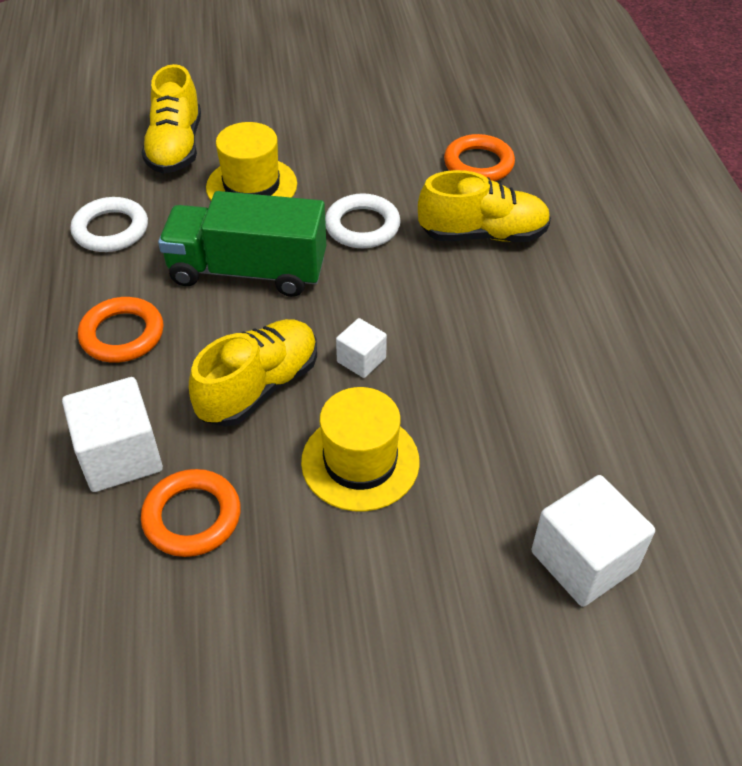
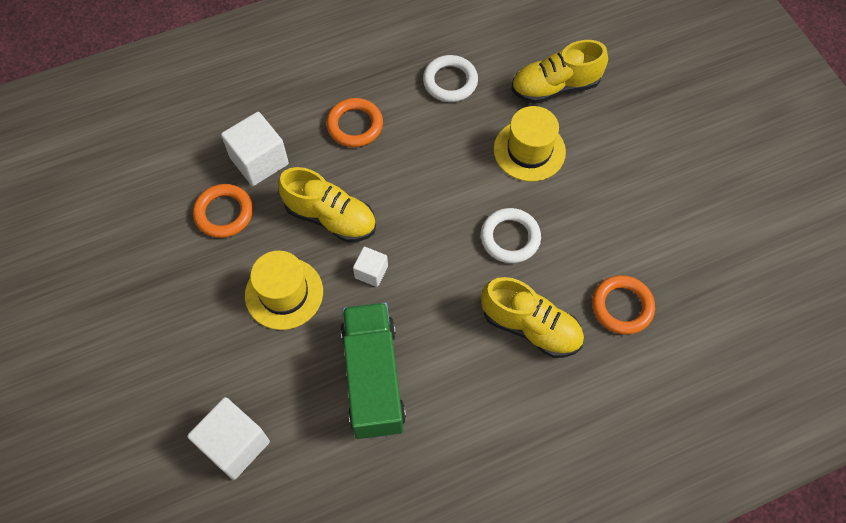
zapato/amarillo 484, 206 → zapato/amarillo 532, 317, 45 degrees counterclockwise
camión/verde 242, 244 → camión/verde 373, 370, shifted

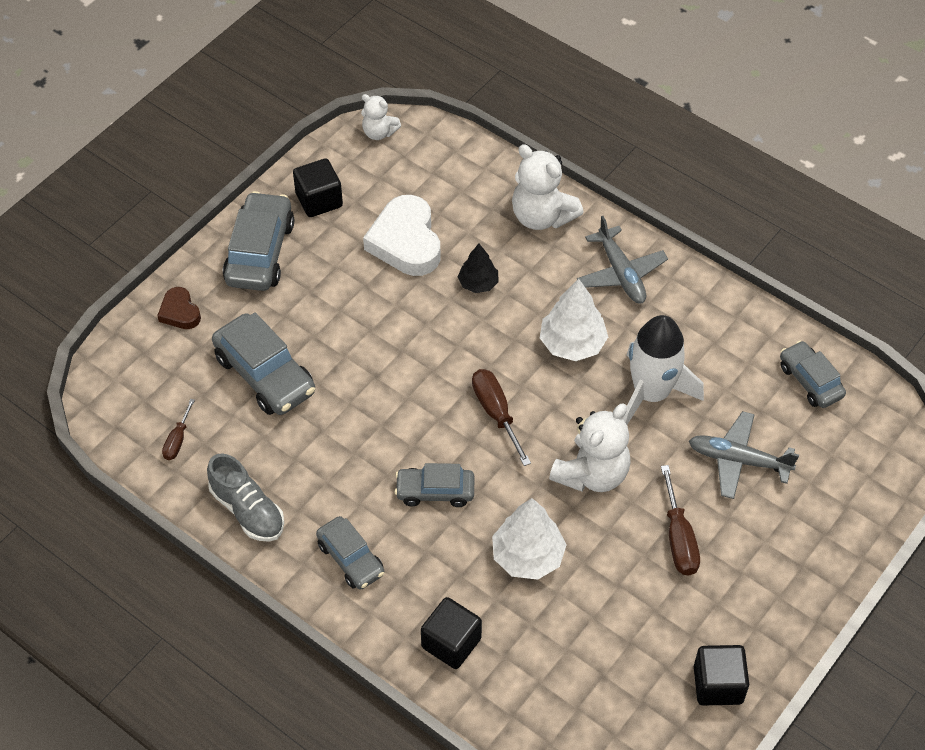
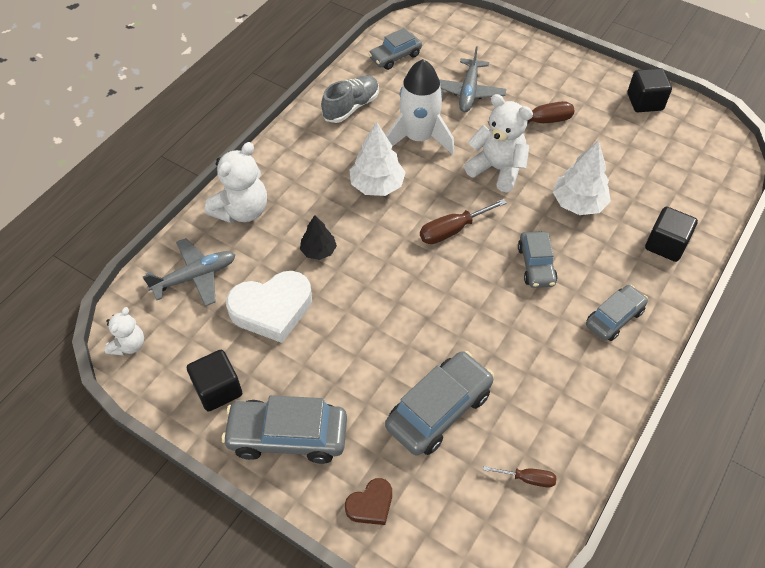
avión/gris 622, 259 → avión/gris 189, 272, shifted
zapato/gris 245, 498 → zapato/gris 350, 99, shifted

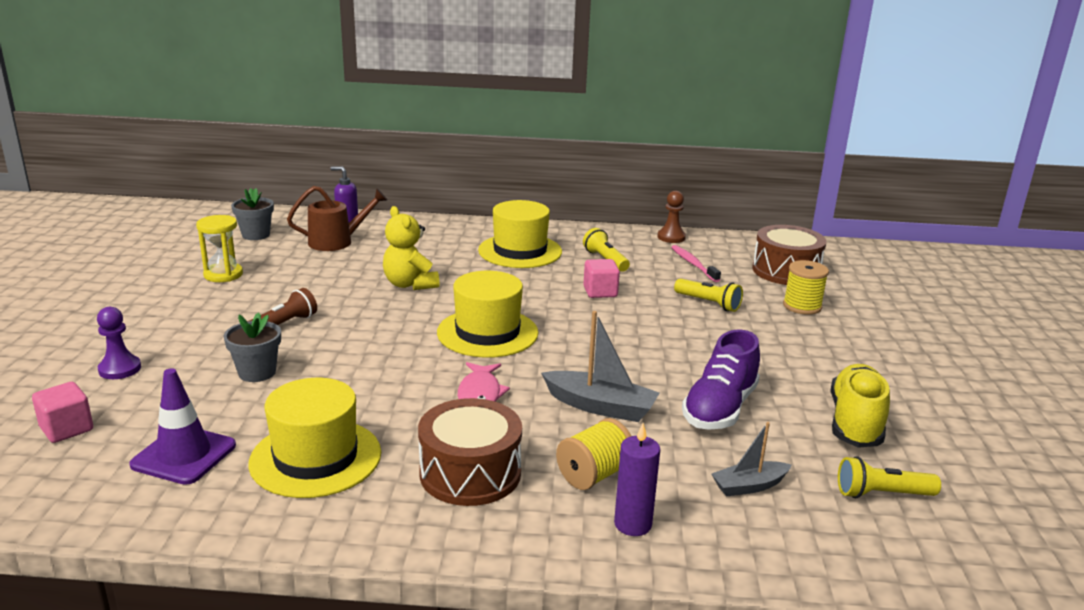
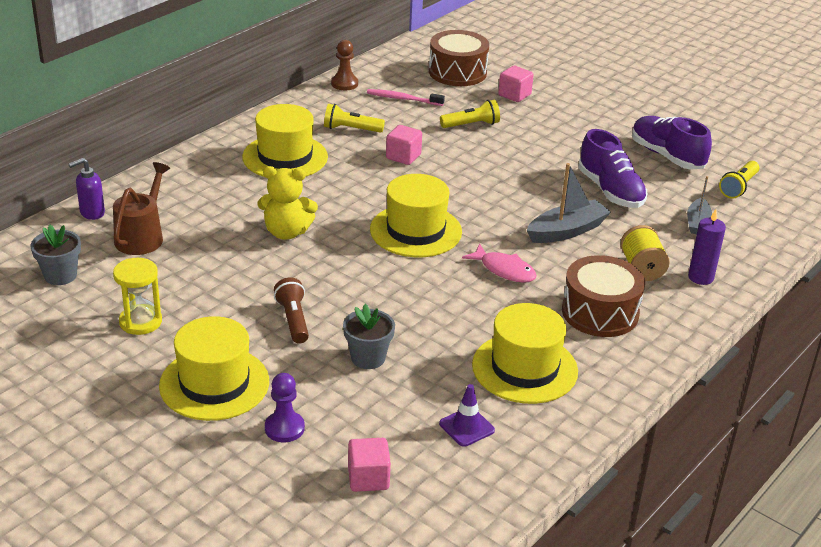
carrete/amarillo 806, 287 → cubo/rosa 516, 84
zapato/amarillo 860, 406 → zapato/morado 672, 143
cono de tráfico/morado 182, 426 → cono de tráfico/morado 467, 415, x0.65
- → sombrero/amarillo 214, 368

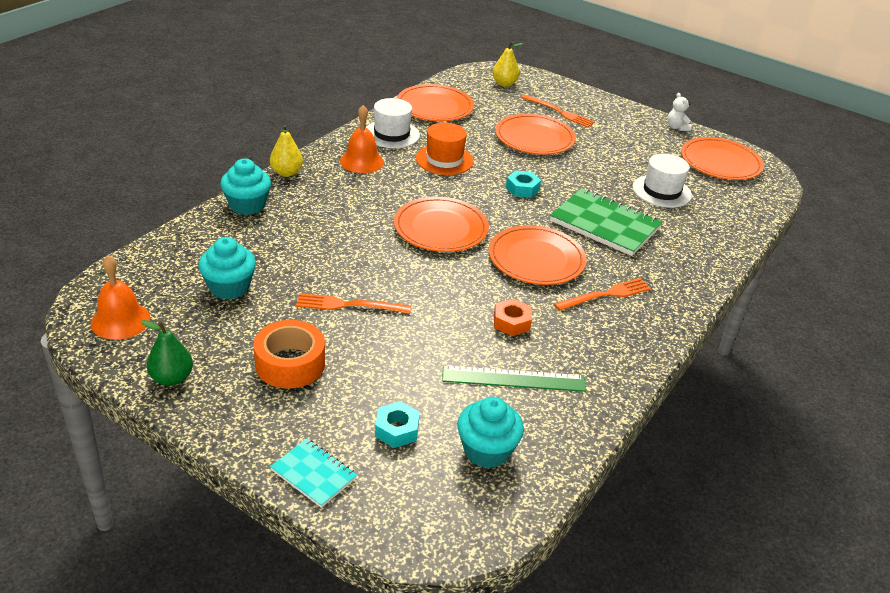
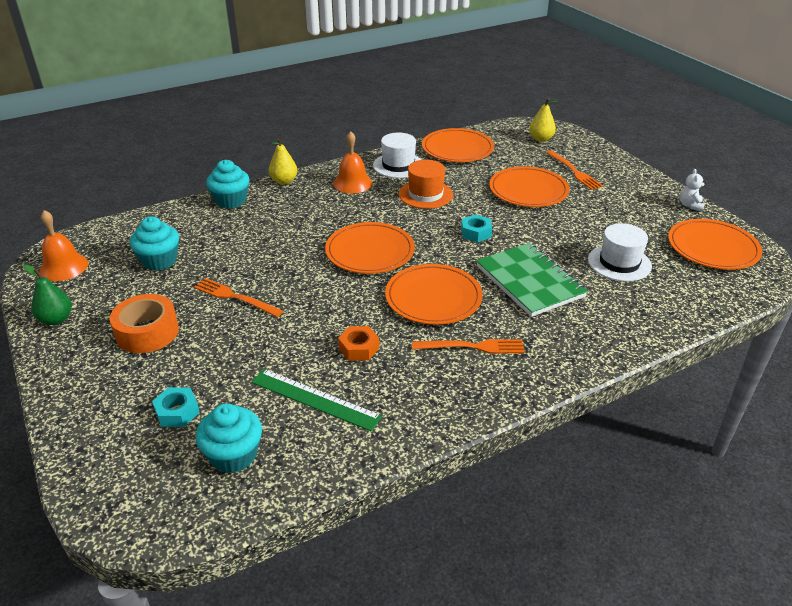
cuaderno/turquesa 313, 473 → -

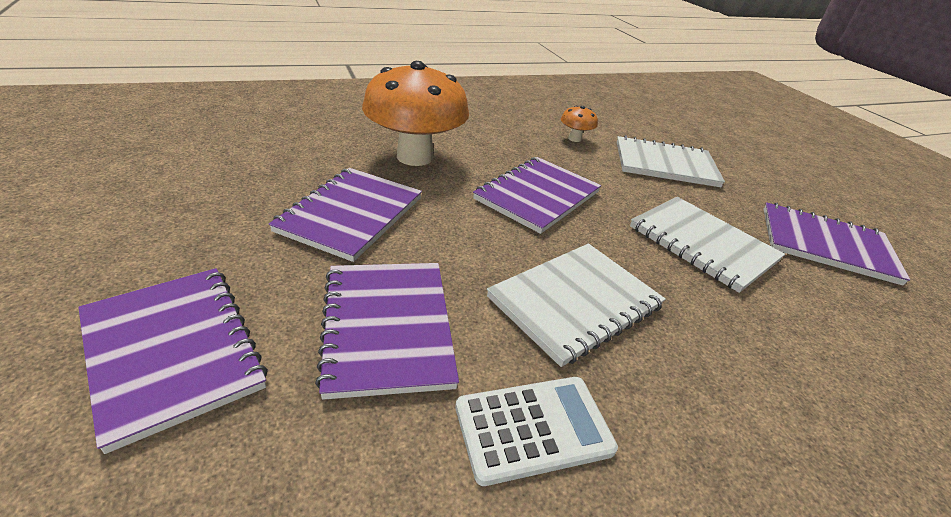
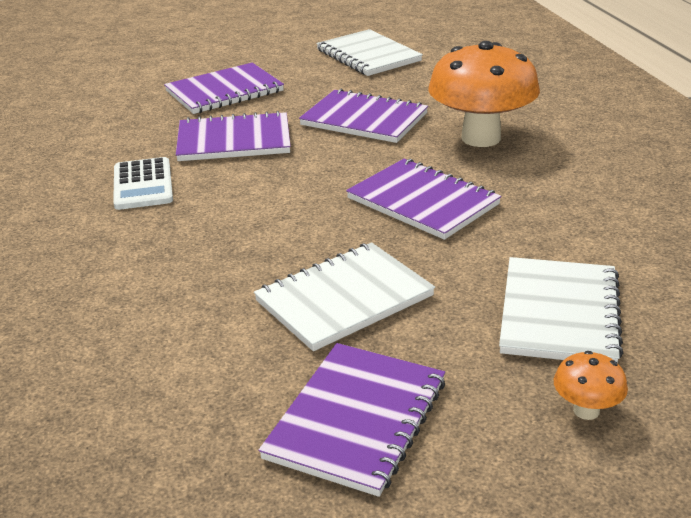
seta/naranja 579, 124 → seta/naranja 591, 385, shifted
cuaderno/blanco 576, 305 → cuaderno/blanco 369, 52, shifted

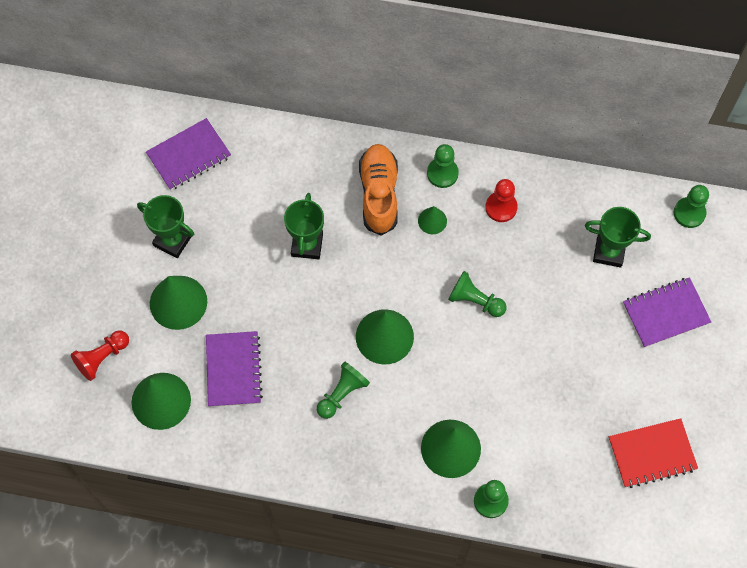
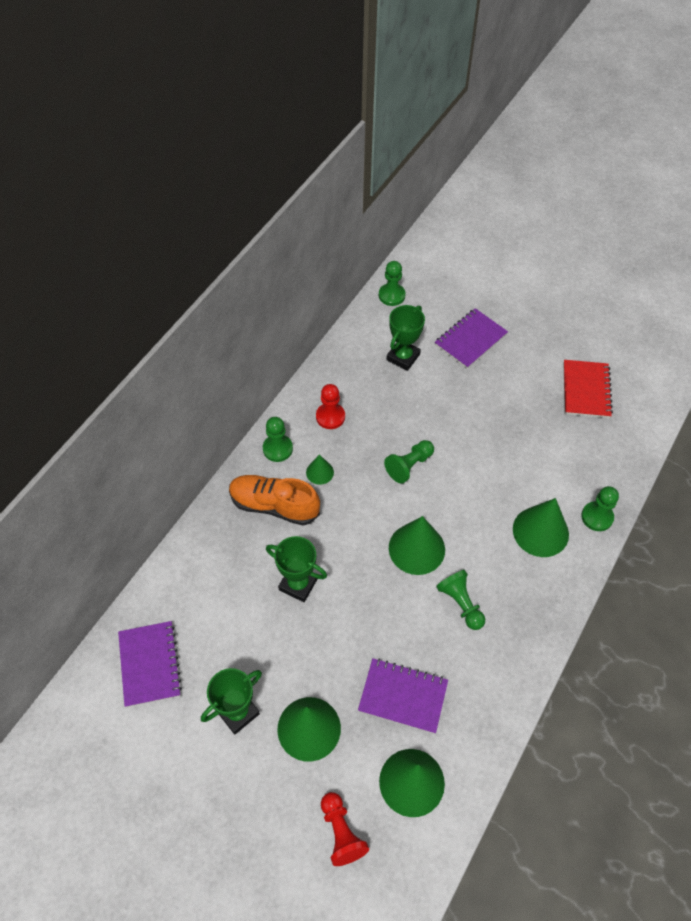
cuaderno/morado 667, 312 → cuaderno/morado 471, 338, 45 degrees clockwise

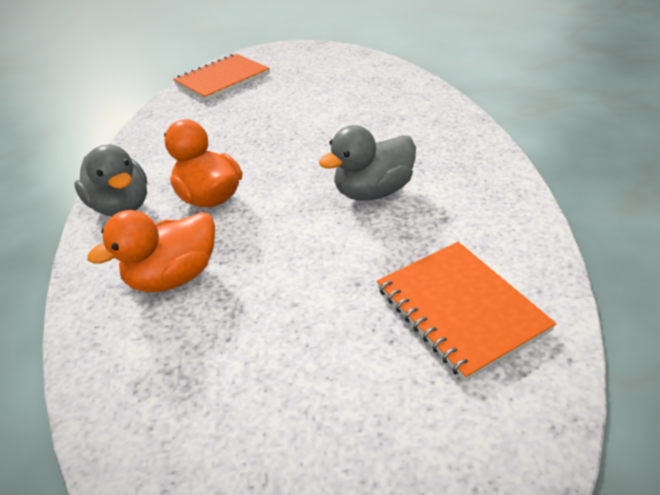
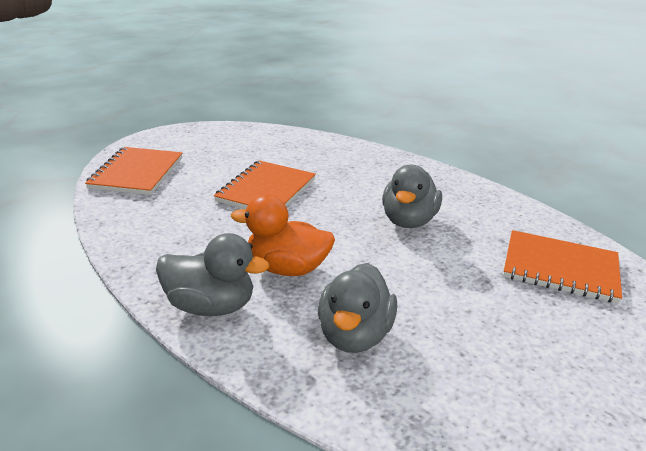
pato/naranja 151, 251 → pato/gris 357, 308
- → cuaderno/naranja 265, 184

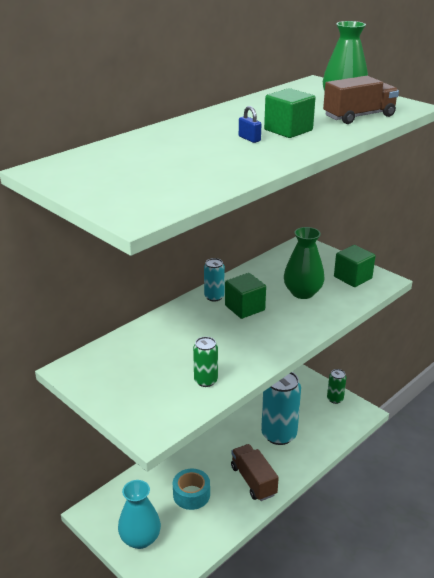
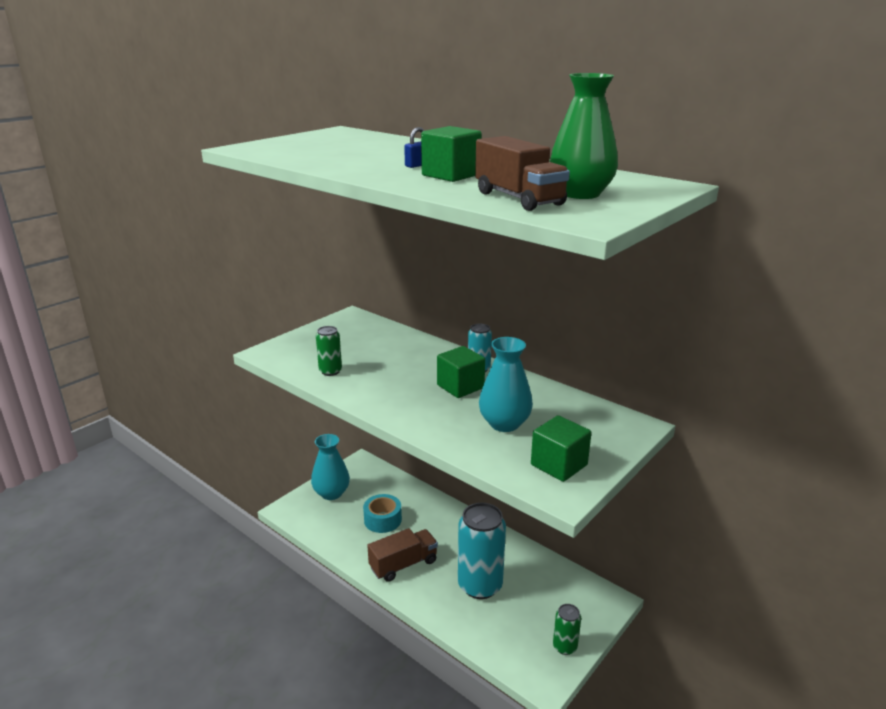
florero/verde 304, 263 → florero/turquesa 506, 384

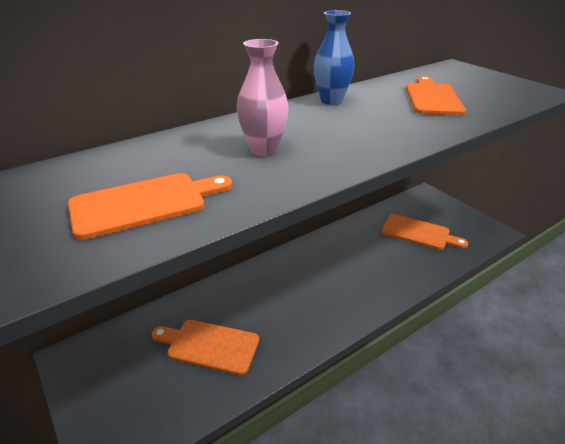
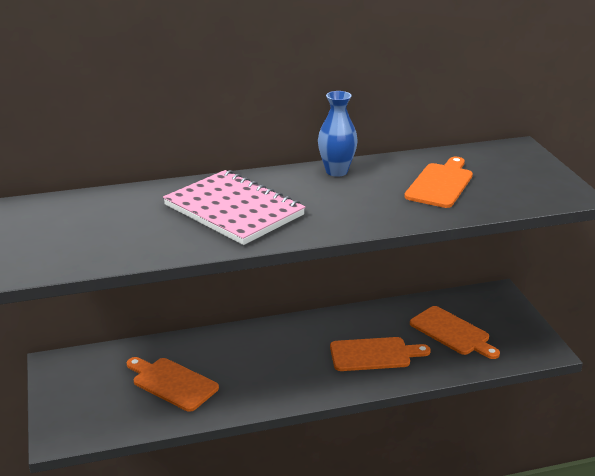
florero/rosa 263, 97 → cuaderno/rosa 234, 207
tabla de cortar/naranja 150, 206 → tabla de cortar/naranja 380, 354, shifted

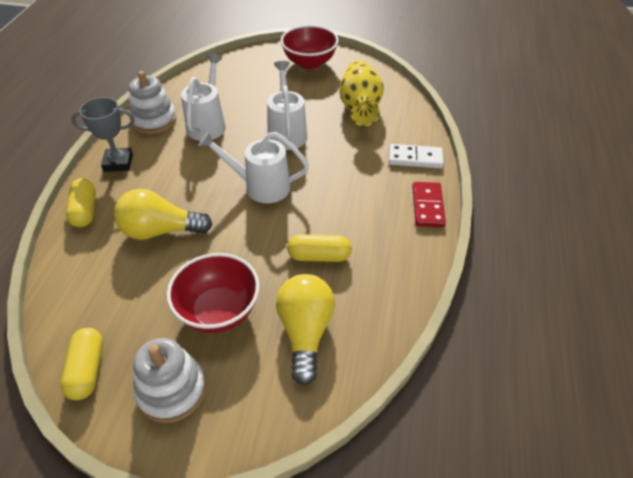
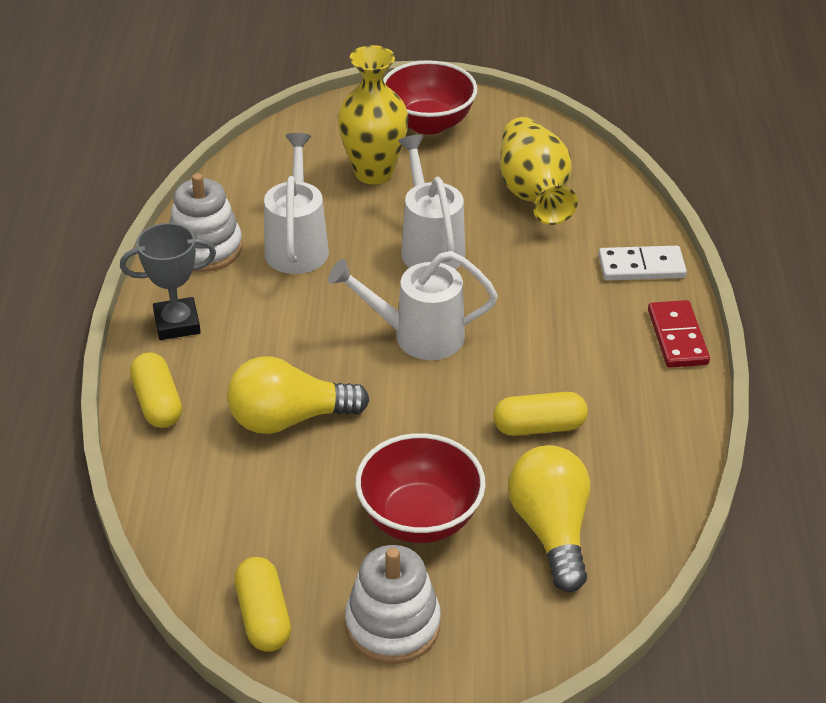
- → florero/amarillo 373, 115

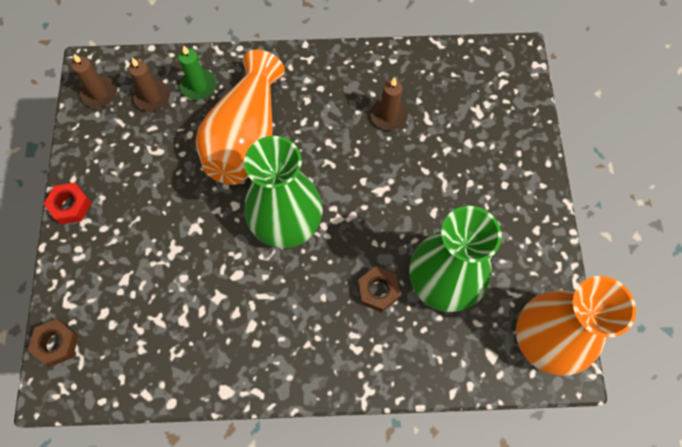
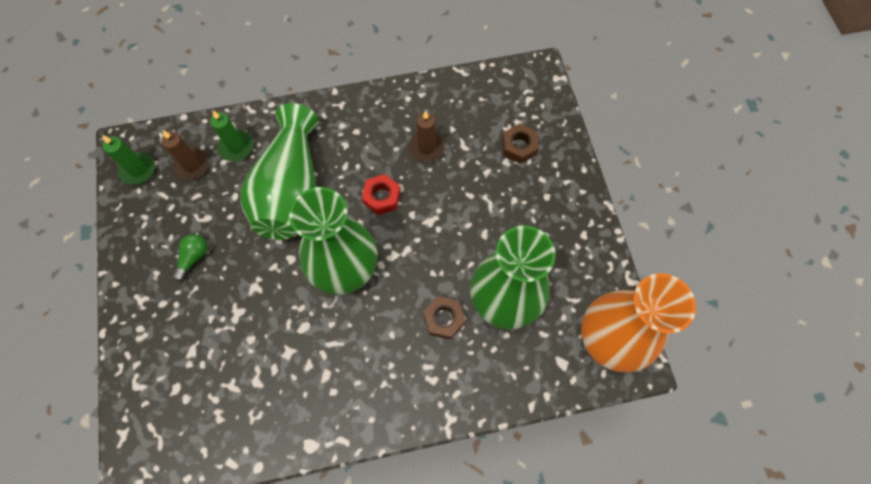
florero/naranja 240, 117 → florero/verde 279, 171
vela/marrón 94, 81 → vela/verde 128, 160
tuerca/rojo 67, 203 → tuerca/rojo 381, 194, shifted
tuerca/marrón 53, 343 → tuerca/marrón 520, 144, shifted
- → bombilla/verde 189, 257

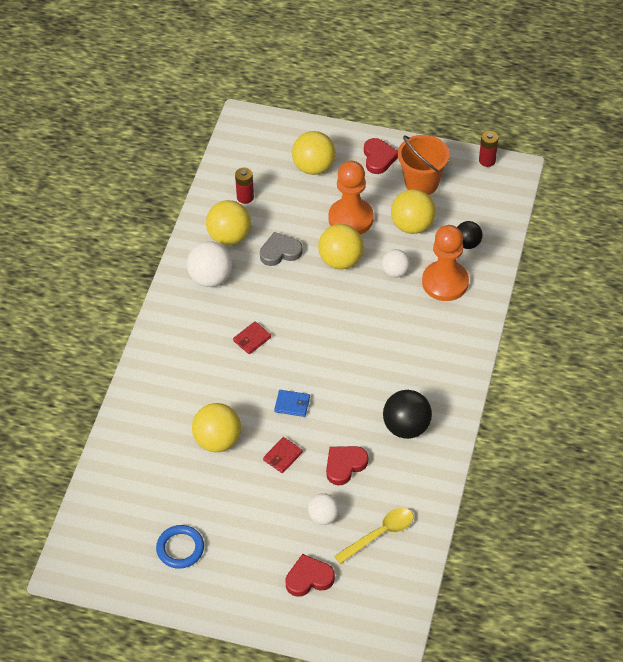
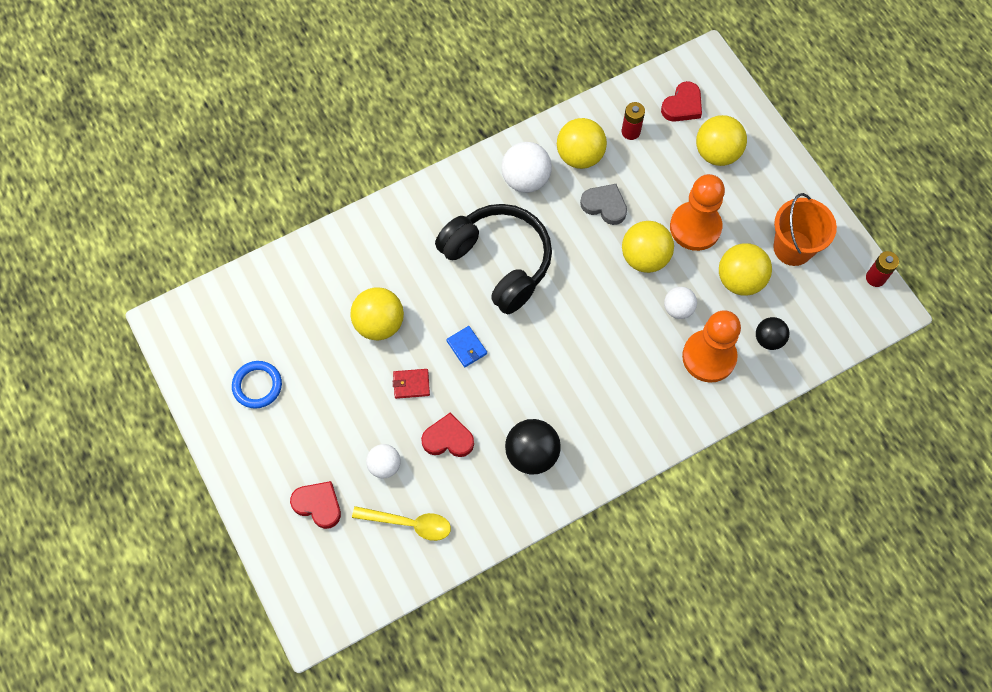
corazón/rojo 381, 156 → corazón/rojo 681, 101, shifted
cartera/rojo 252, 337 → auriculares/negro 493, 259

